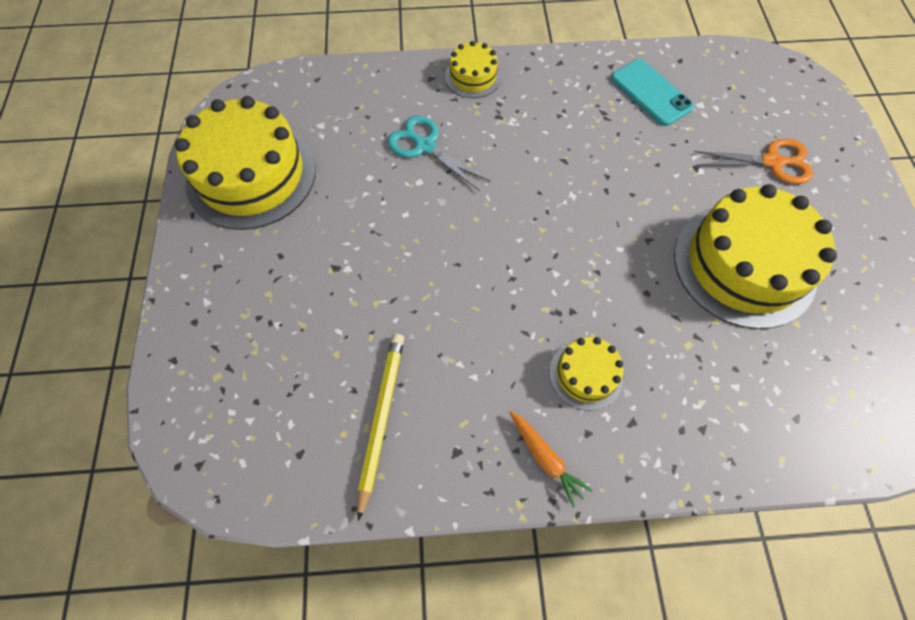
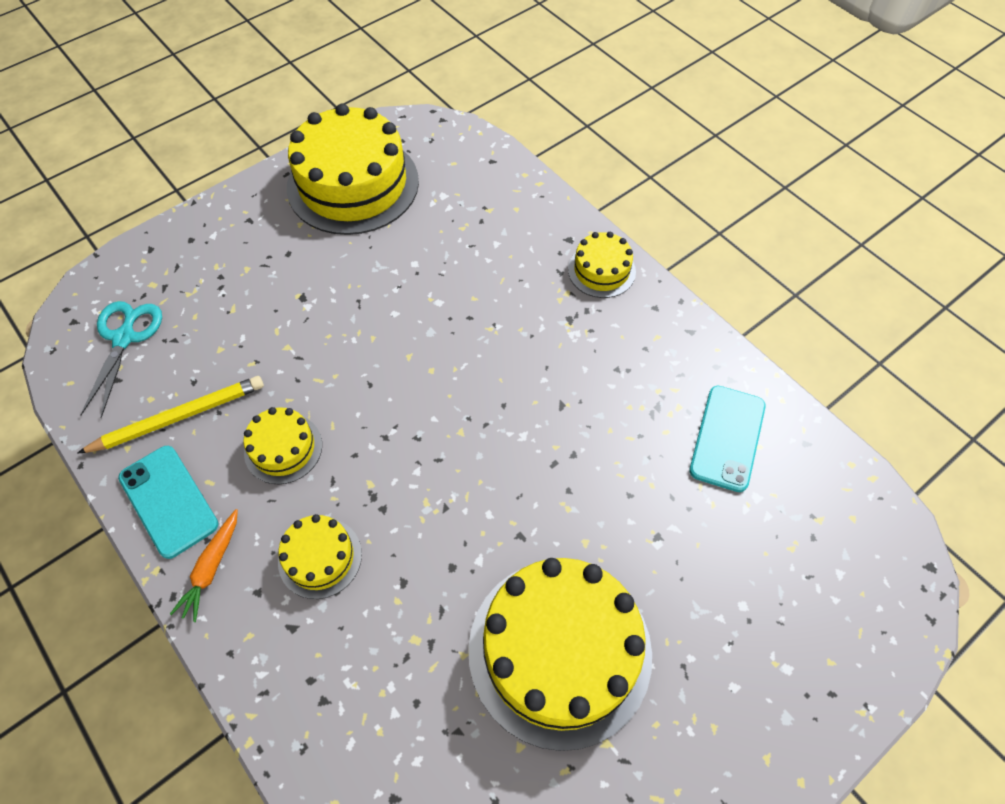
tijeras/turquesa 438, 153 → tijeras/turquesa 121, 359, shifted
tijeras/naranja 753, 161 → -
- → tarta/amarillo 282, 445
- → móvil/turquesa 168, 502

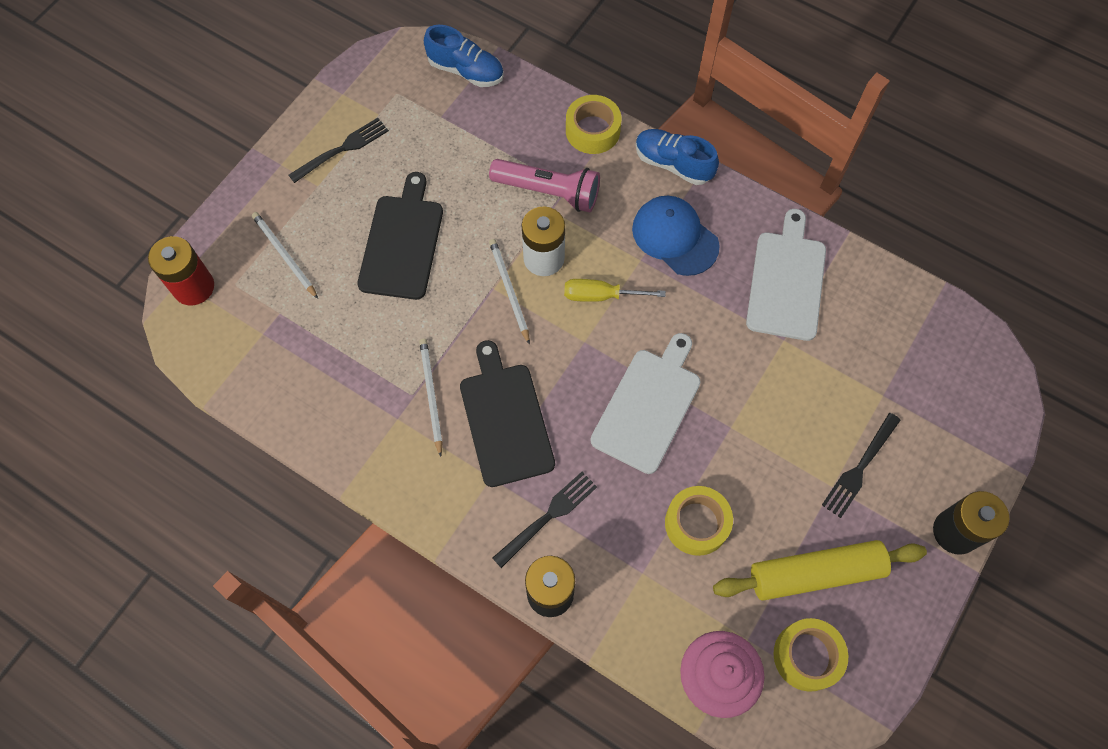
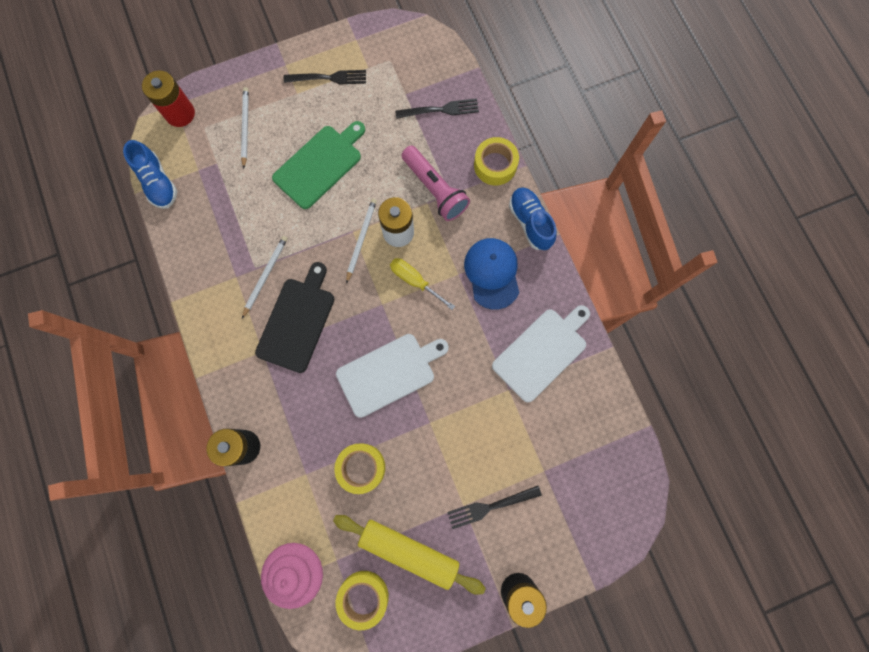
zapato/azul 464, 56 → zapato/azul 150, 174, shifted
tabla de cortar/negro 400, 236 → tabla de cortar/verde 318, 165
tenedor/negro 544, 520 → tenedor/negro 437, 108, shifted

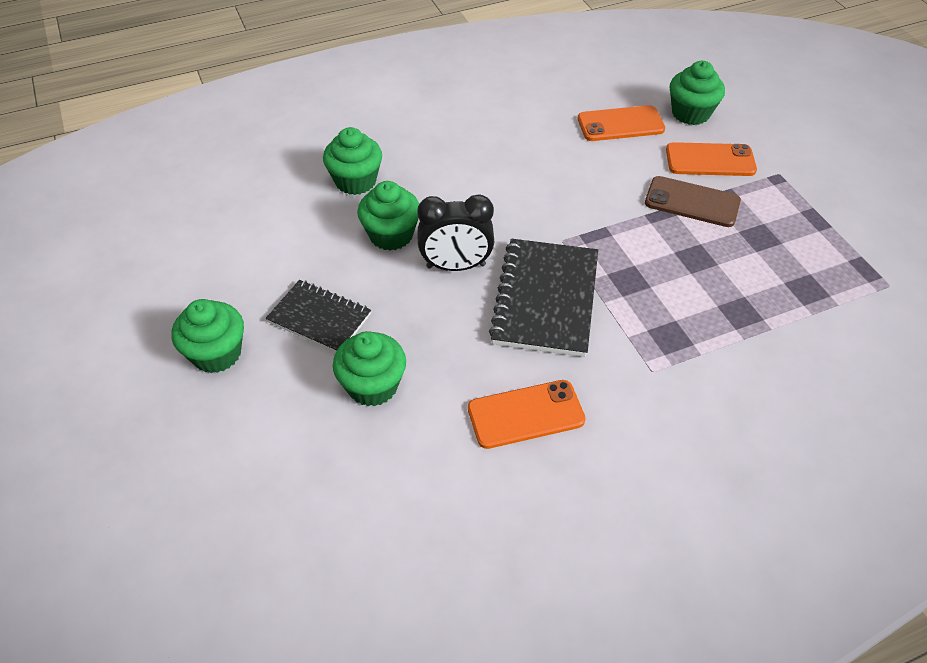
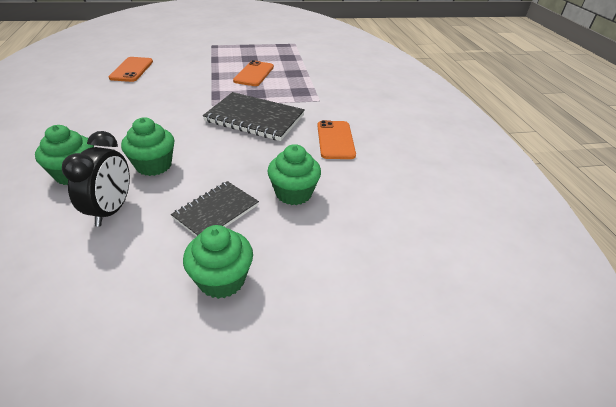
magdalena/verde 697, 93 → -
móvil/naranja 711, 159 → móvil/naranja 253, 73, shifted
móvil/marrón 693, 201 → -
despertador/negro 455, 232 → despertador/negro 96, 179, shifted

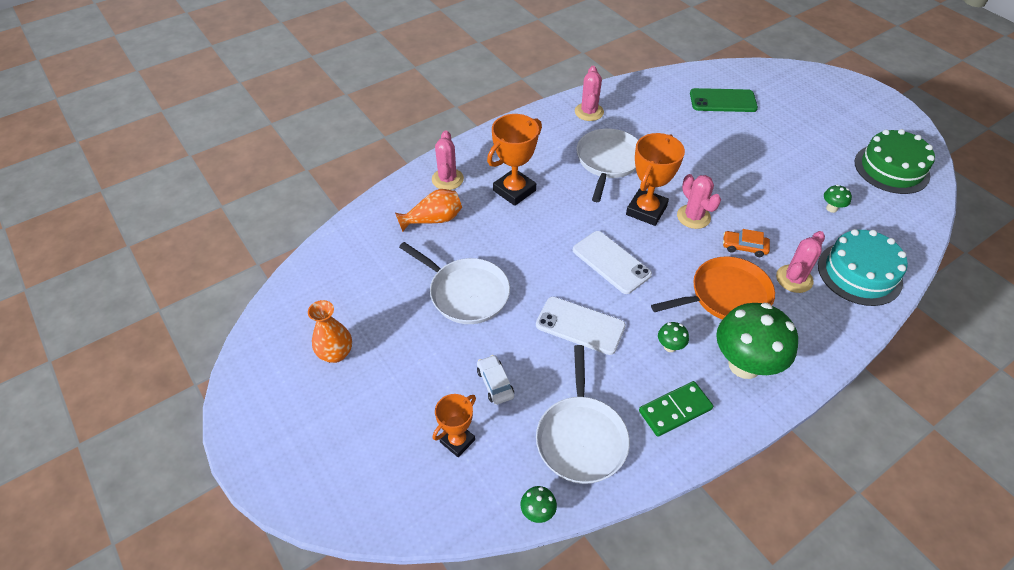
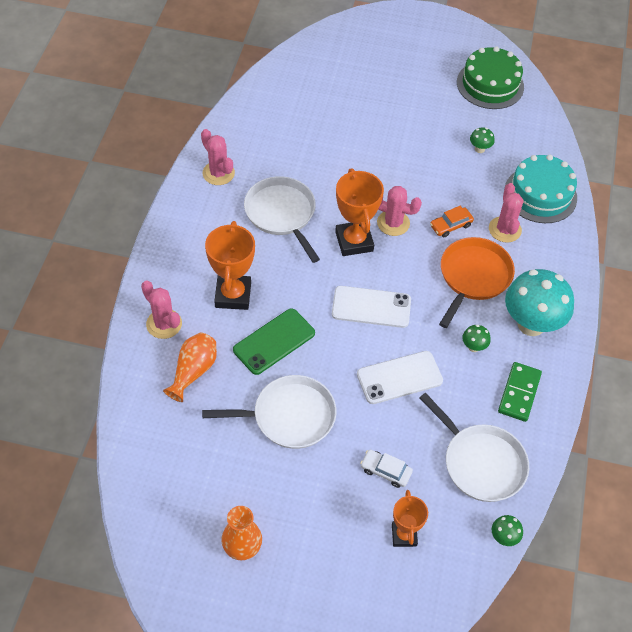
móvil/verde 724, 100 → móvil/verde 274, 342, shifted
seta/verde 757, 341 → seta/turquesa 539, 302

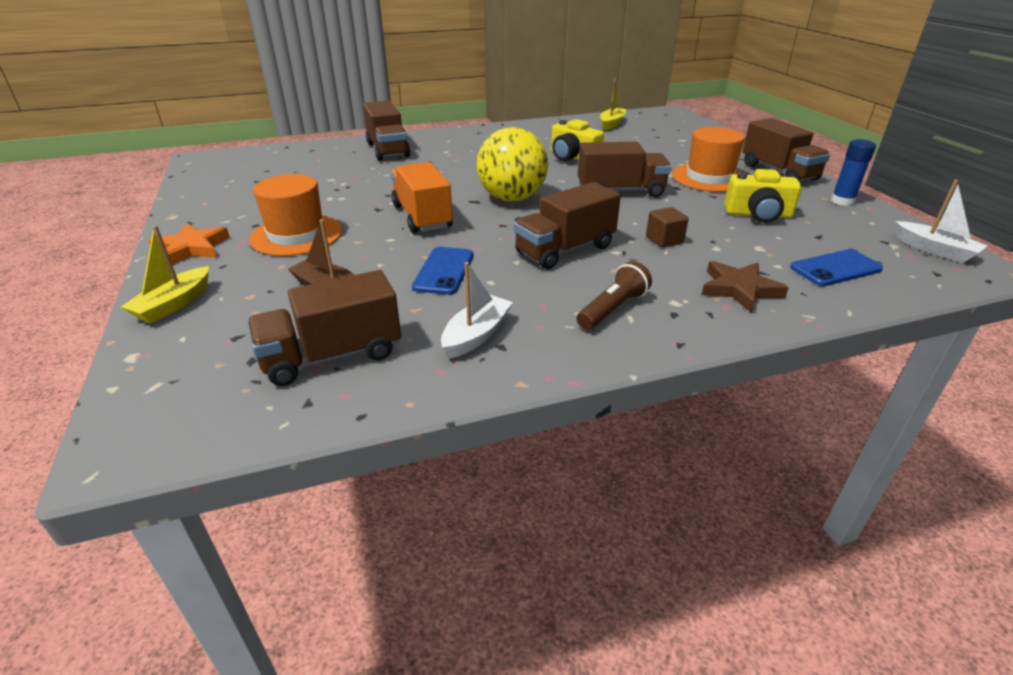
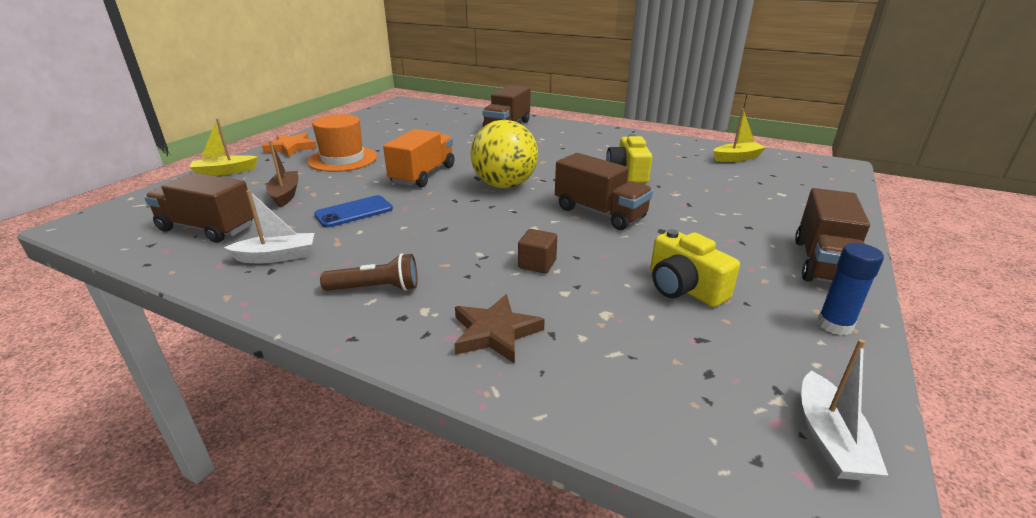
sombrero/naranja 708, 159 → -
camión/marrón 567, 225 → -
móvil/azul 836, 267 → -

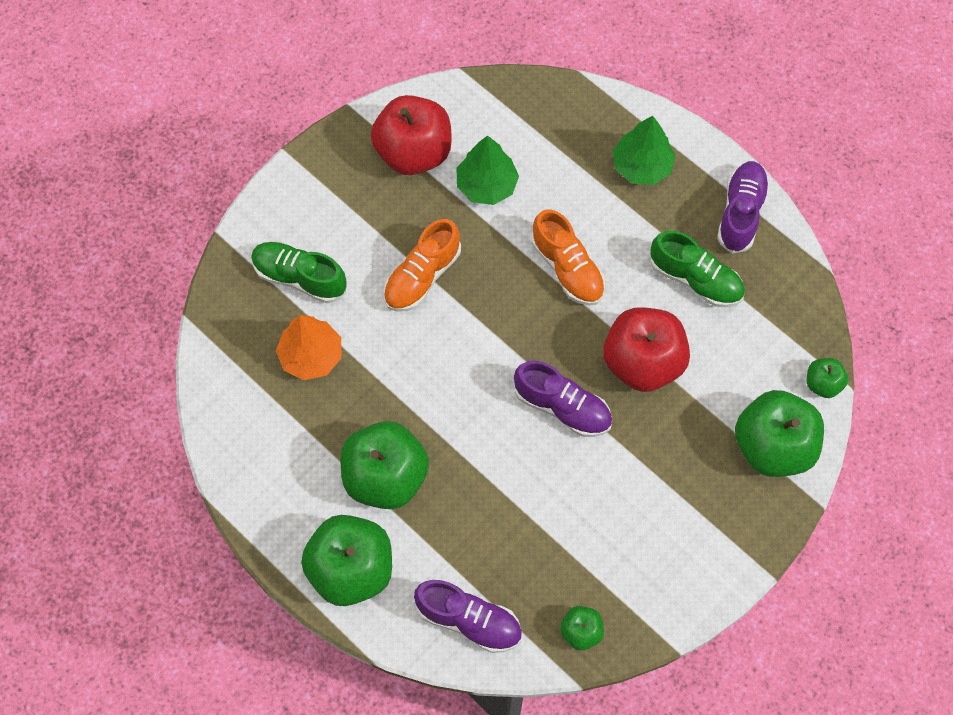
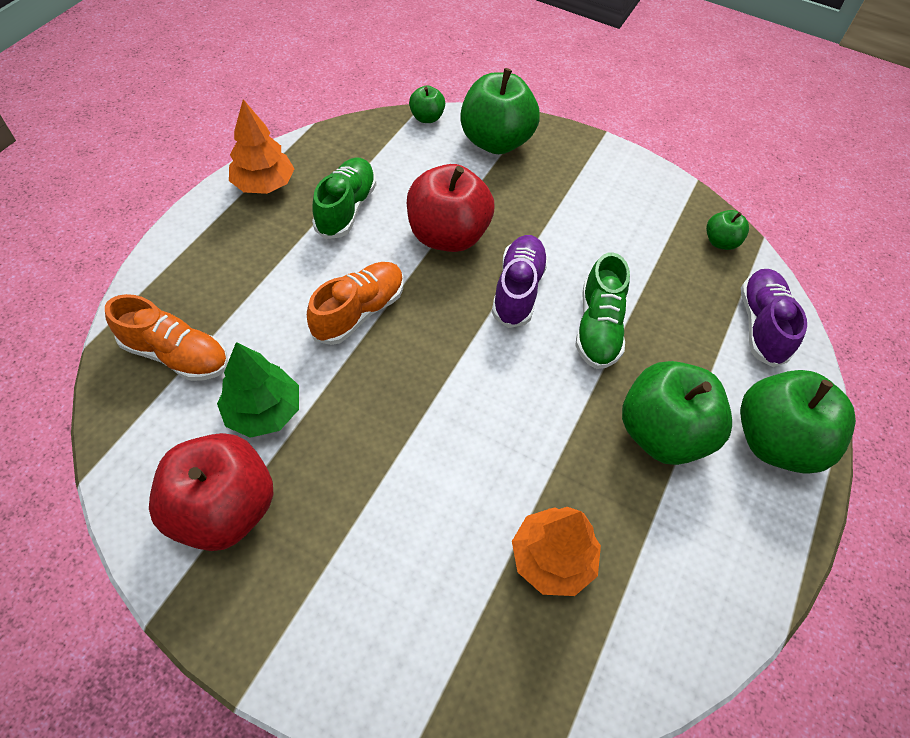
árbol/verde 644, 150 → -
zapato/morado 743, 207 → árbol/naranja 262, 146
zapato/naranja 422, 265 → zapato/naranja 166, 337, shifted
zapato/verde 299, 272 → zapato/verde 602, 310, shifted

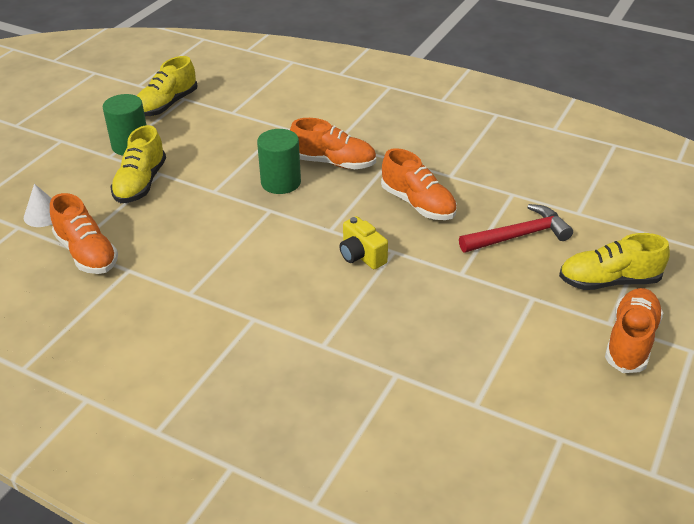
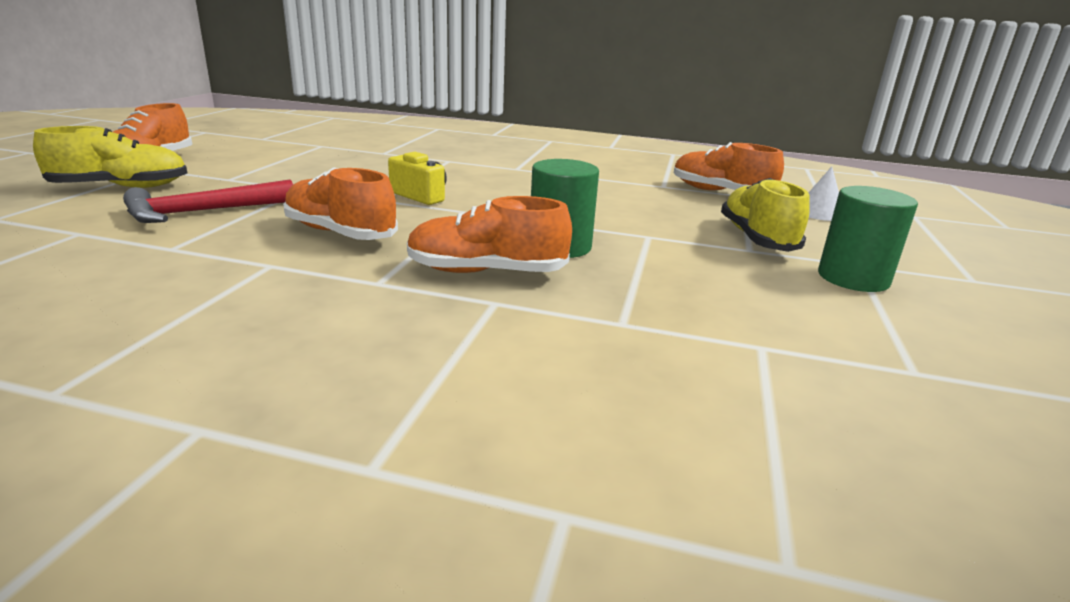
zapato/amarillo 167, 86 → -

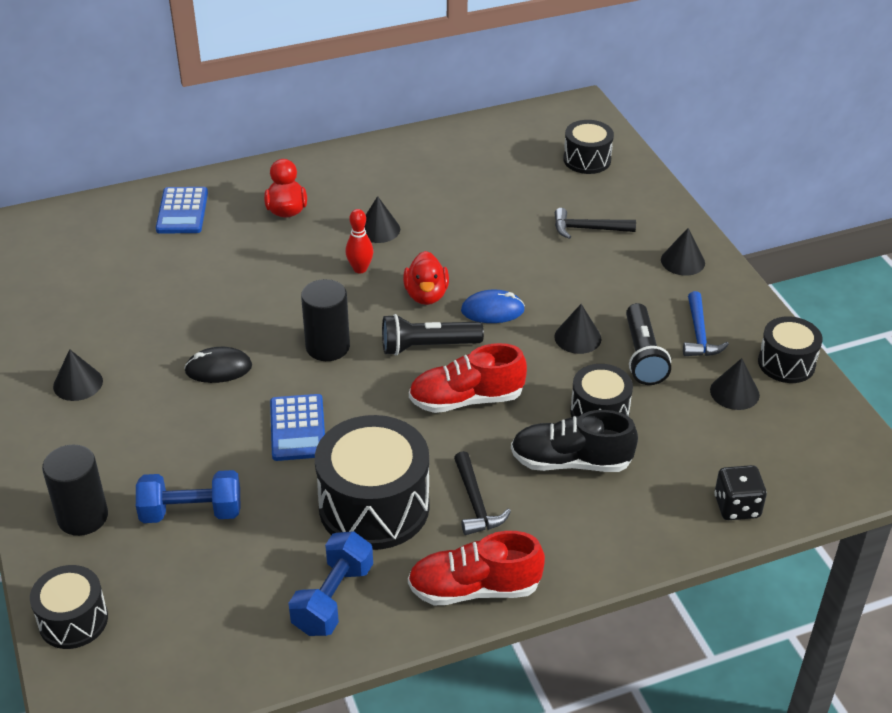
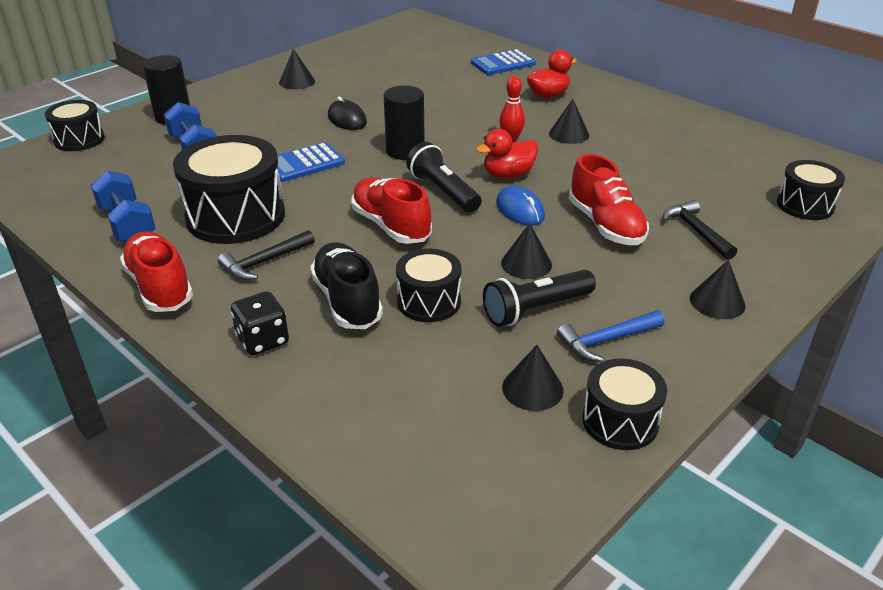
dado/negro 740, 492 → dado/negro 260, 323, shifted
mancuerna/azul 330, 583 → mancuerna/azul 123, 206, 60 degrees clockwise
- → zapato/rojo 609, 199

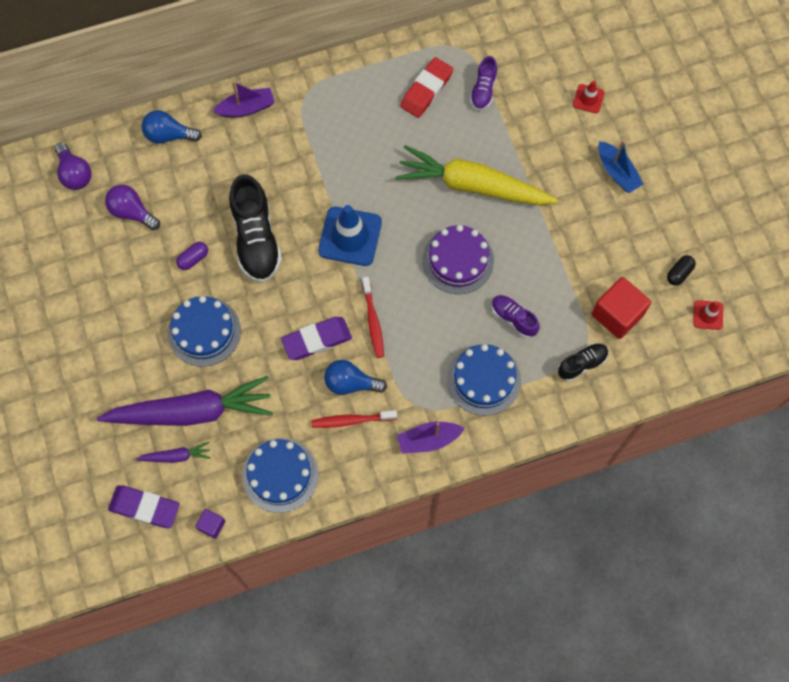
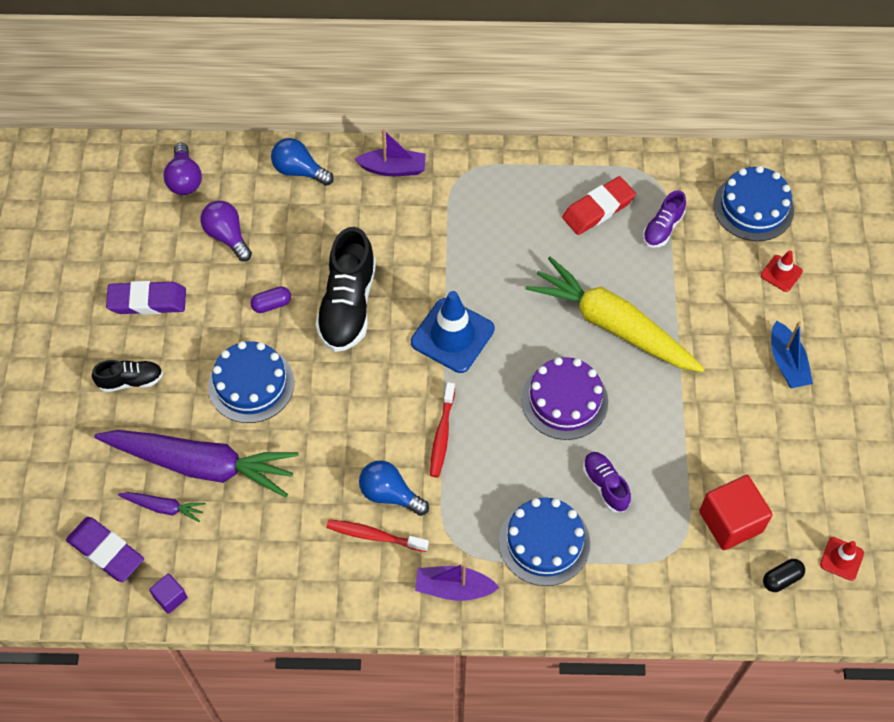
cápsula/negro 681, 270 → cápsula/negro 784, 575, shifted
goma de borrar/morado 316, 338 → goma de borrar/morado 146, 298, shifted
zapato/negro 583, 362 → zapato/negro 127, 376, shifted
tarta/azul 280, 475 → tarta/azul 753, 203, shifted

